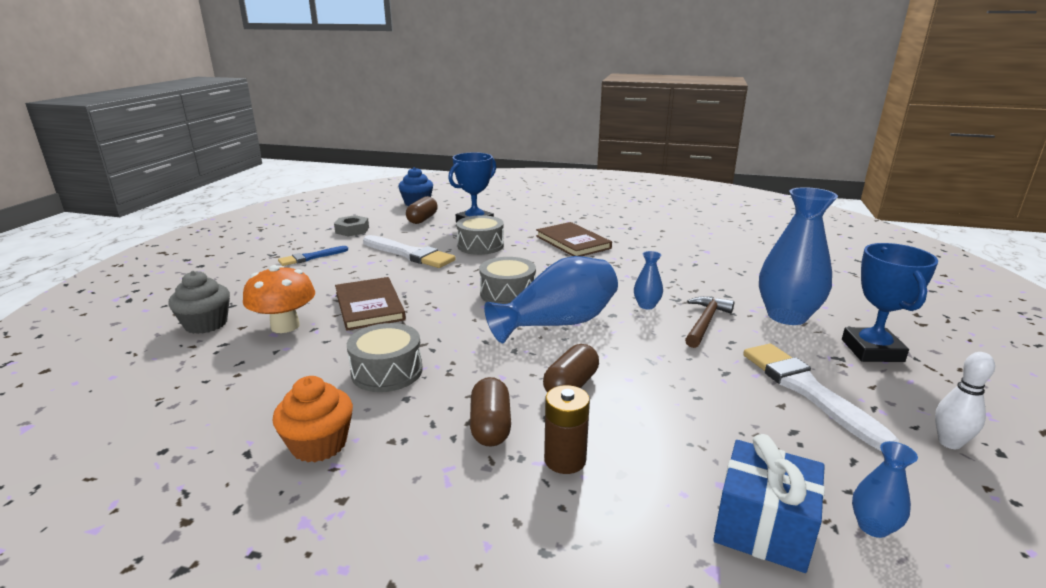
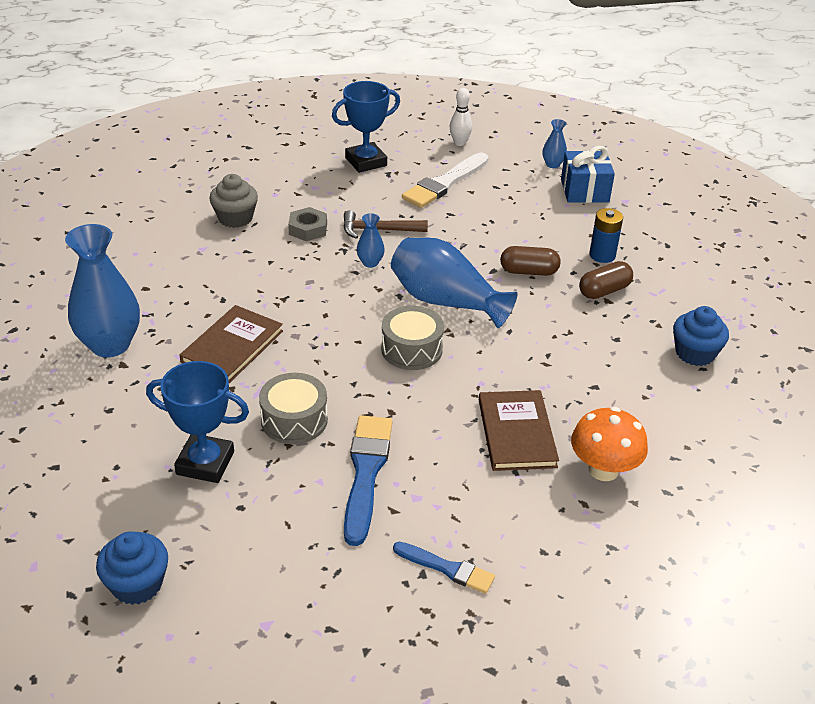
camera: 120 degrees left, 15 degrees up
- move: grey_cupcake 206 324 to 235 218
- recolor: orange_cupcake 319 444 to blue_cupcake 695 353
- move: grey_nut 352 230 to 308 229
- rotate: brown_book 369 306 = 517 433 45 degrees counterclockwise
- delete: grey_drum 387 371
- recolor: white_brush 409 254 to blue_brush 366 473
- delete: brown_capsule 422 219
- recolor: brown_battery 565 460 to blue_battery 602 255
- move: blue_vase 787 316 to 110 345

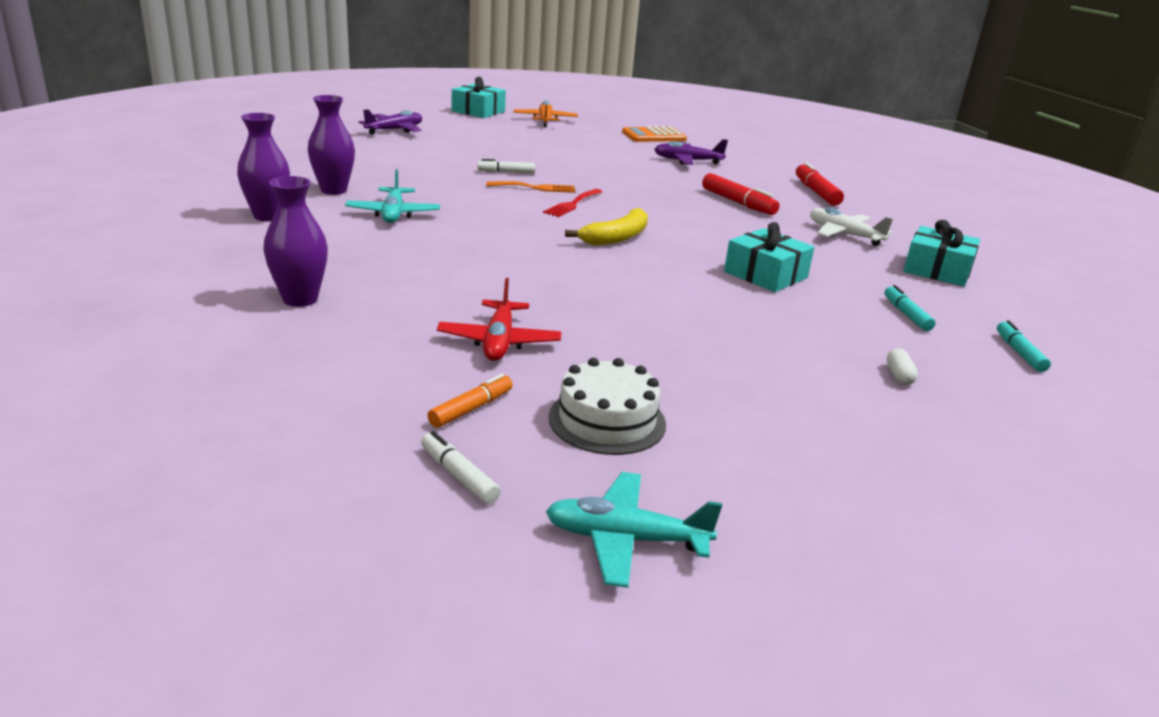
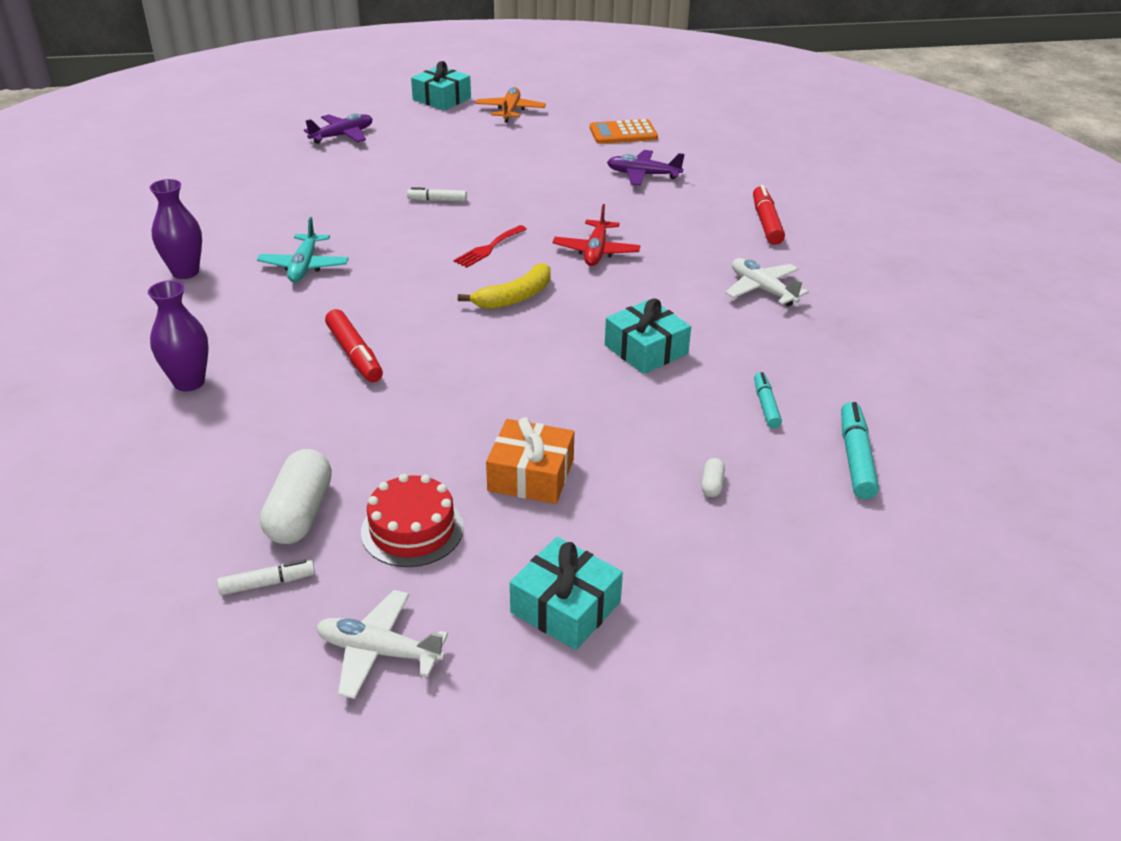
camera: 10 degrees right, 10 degrees up
- delete: purple_vase 334 190
- rotate: white_marker 459 476 = 267 583 105 degrees clockwise
- replace: orange_marker 471 409 to white_capsule 300 513
- move: red_plane 499 341 to 596 251
- delete: orange_fork 535 188
- recolor: turquoise_plane 626 539 to white_plane 379 652
- recolor: white_cake 607 420 to red_cake 412 529
- move: red_marker 738 203 to 354 354
- move: turquoise_gift 937 270 to 565 607
- resize: turquoise_marker 1019 353 = 855 458 x1.57
- insert: orange_gift 531 475

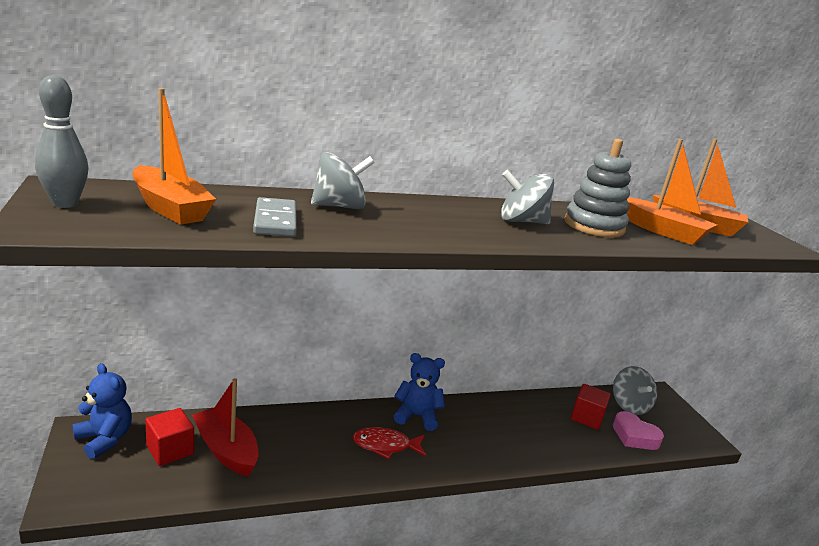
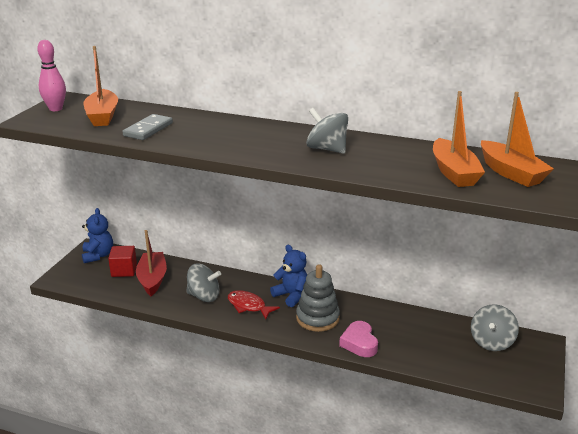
camera: 40 degrees right, 5 degrees up
- recolor: grey_bowling_pin 65 203 to pink_bowling_pin 56 109
- move: grey_spinning_top 339 206 to 204 296
- move: grey_stacking_toy 594 226 to 317 318
- delete: red_cube 586 418
- move: pink_heart 634 436 to 359 343

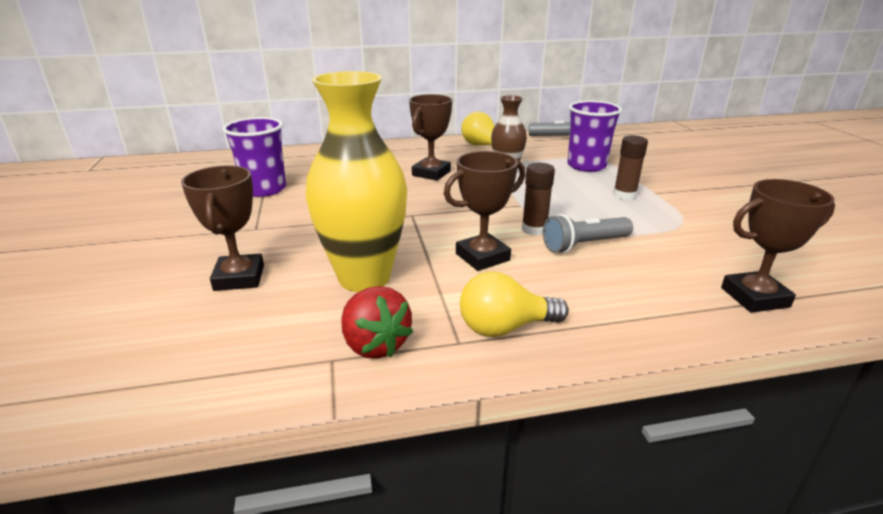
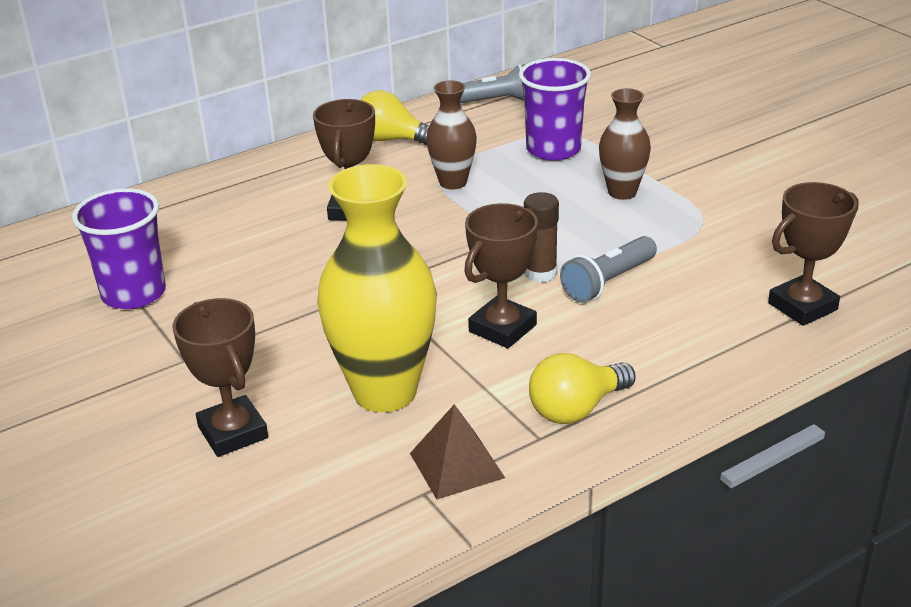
camera: 20 degrees left, 5 degrees up
- replace: red_strawberry 375 345 to brown_pyramid 456 465
- replace: brown_glue_stick 624 195 to brown_vase 622 192

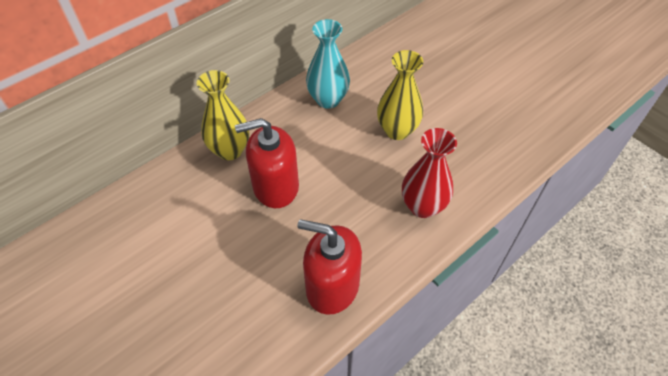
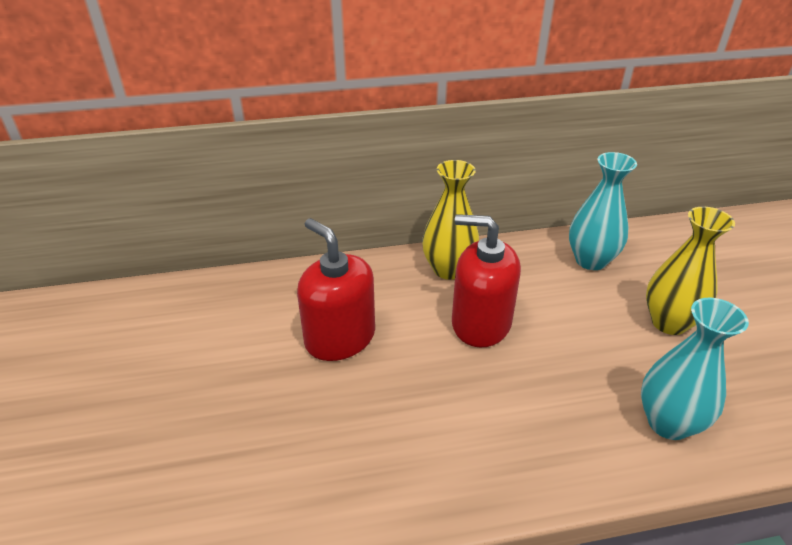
camera: 30 degrees right, 15 degrees down
- move: red_soap_dispenser 332 286 to 340 337
- recolor: red_vase 422 206 to turquoise_vase 668 423

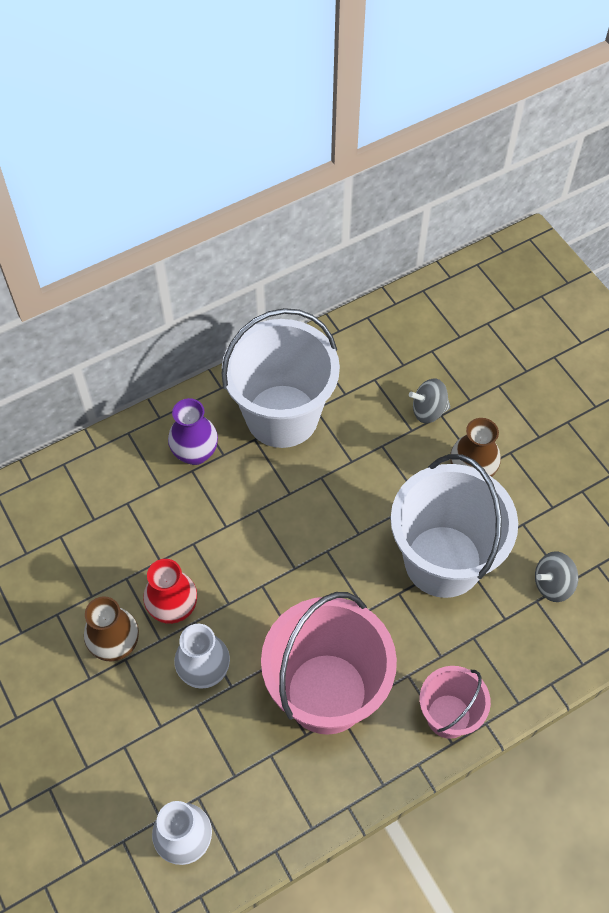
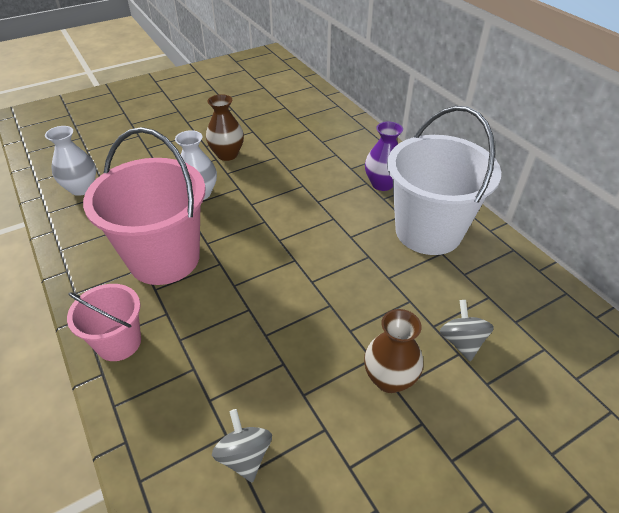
camera: 90 degrees right, 15 degrees down
- delete: red_vase 173 608
- delete: white_bucket 443 561

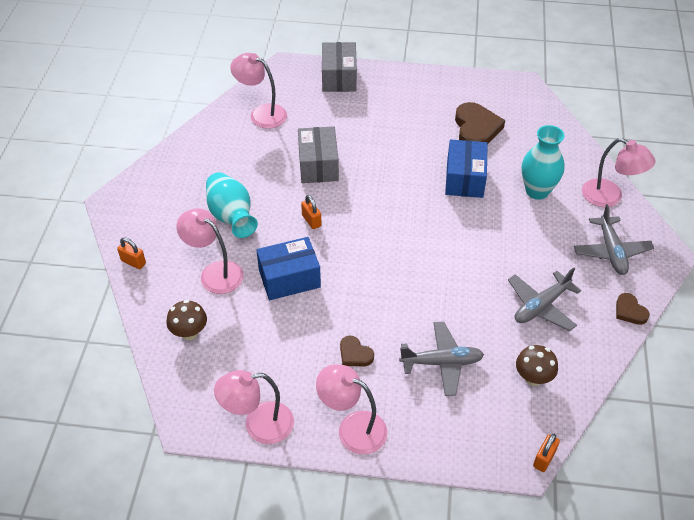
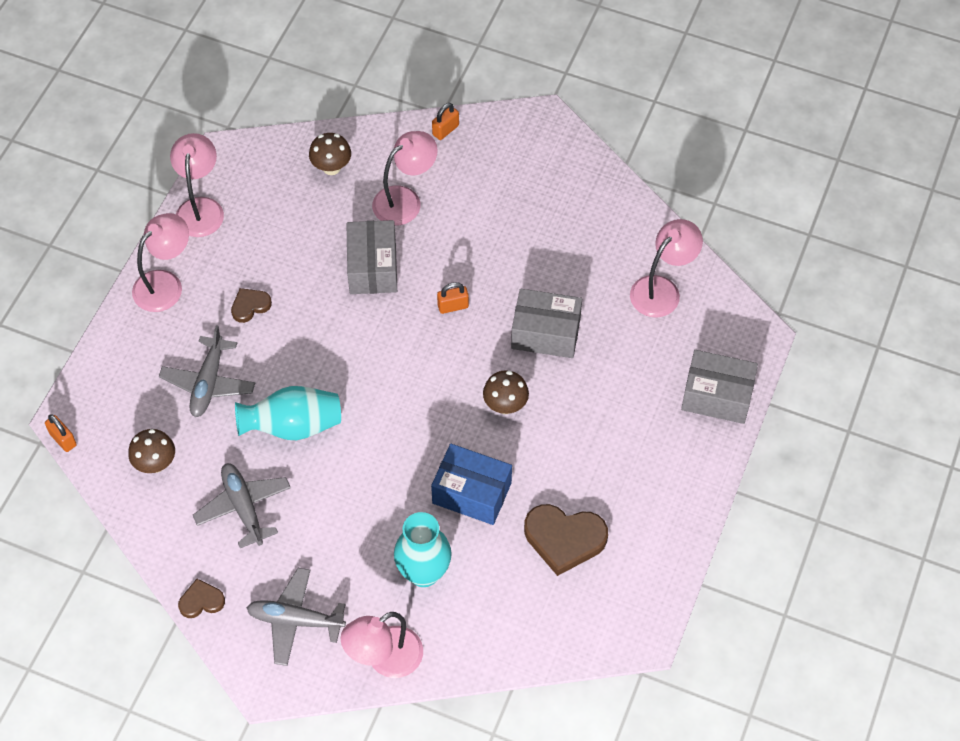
camera: 105 degrees right, 10 degrees up
- move: turquoise_vase 231 217 to 293 426
- recolor: blue_box 289 278 to grey_box 372 267
- insert: brown_mushroom 505 405

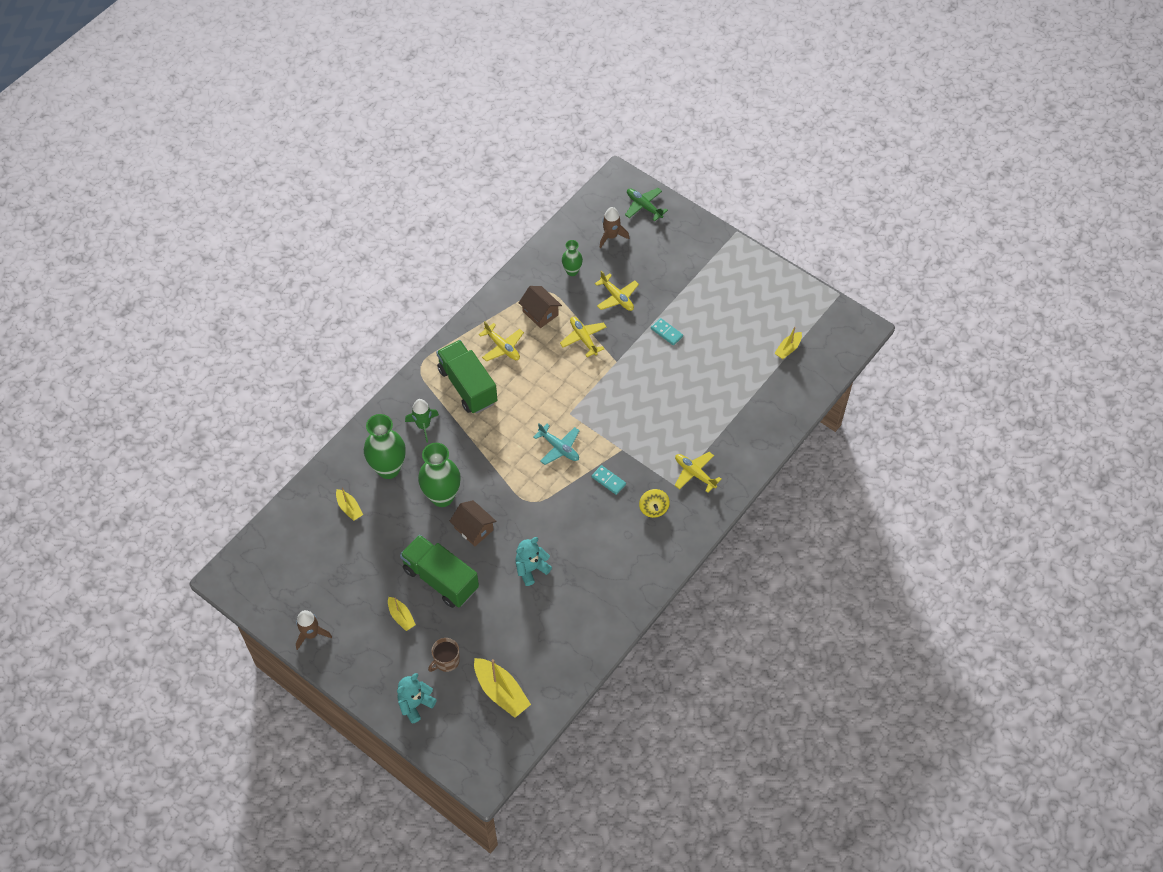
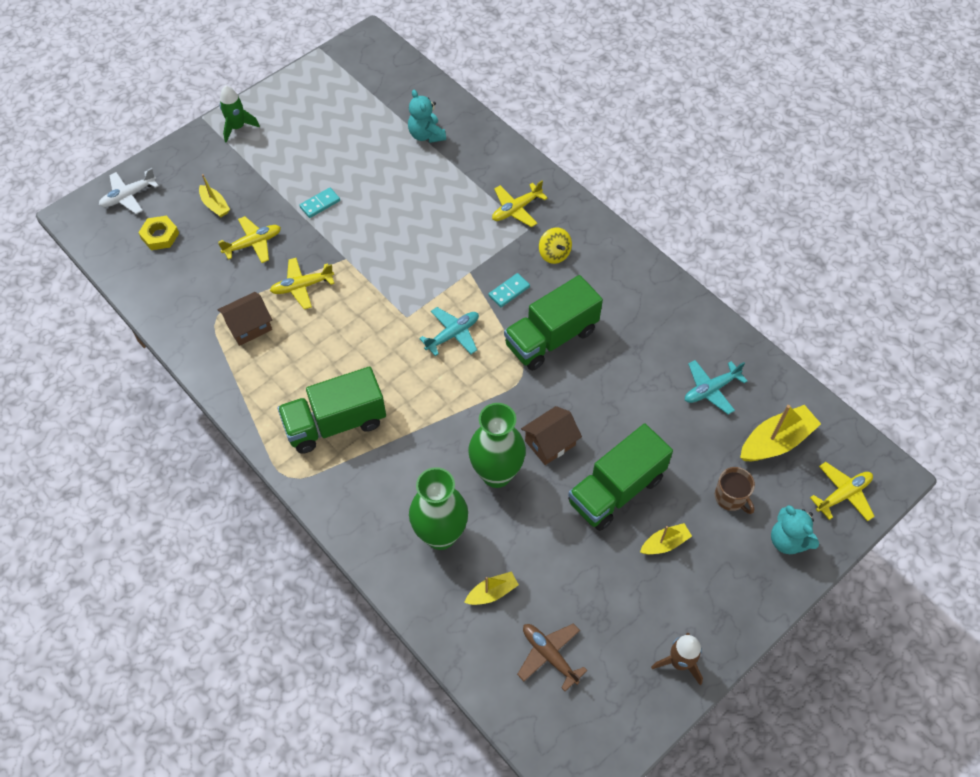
camera: 80 degrees left, 0 degrees up
- move: green_rocket 423 426 to 237 127
- move: yellow_plane 502 347 to 843 495
- move: turquoise_teddy_bear 531 569 to 426 135
- delete: green_vase 572 271
- replace: brown_rocket 611 236 to yellow_nut 160 236
- recolor: green_plane 644 206 to white_plane 128 196
- rotate: yellow_spinning_top 653 508 = 554 254 60 degrees clockwise
- move: yellow_boat 788 349 to 215 205
- insert: green_truck 551 338
- insert: brown_plane 549 655
- insert: turquoise_plane 711 389

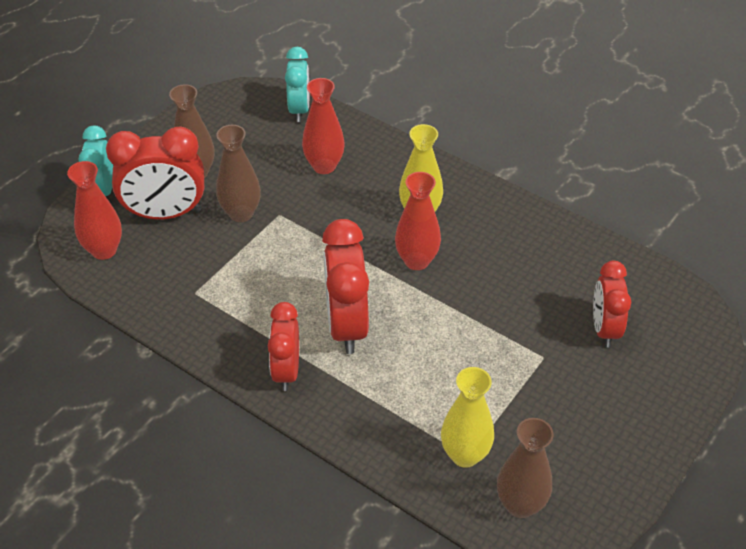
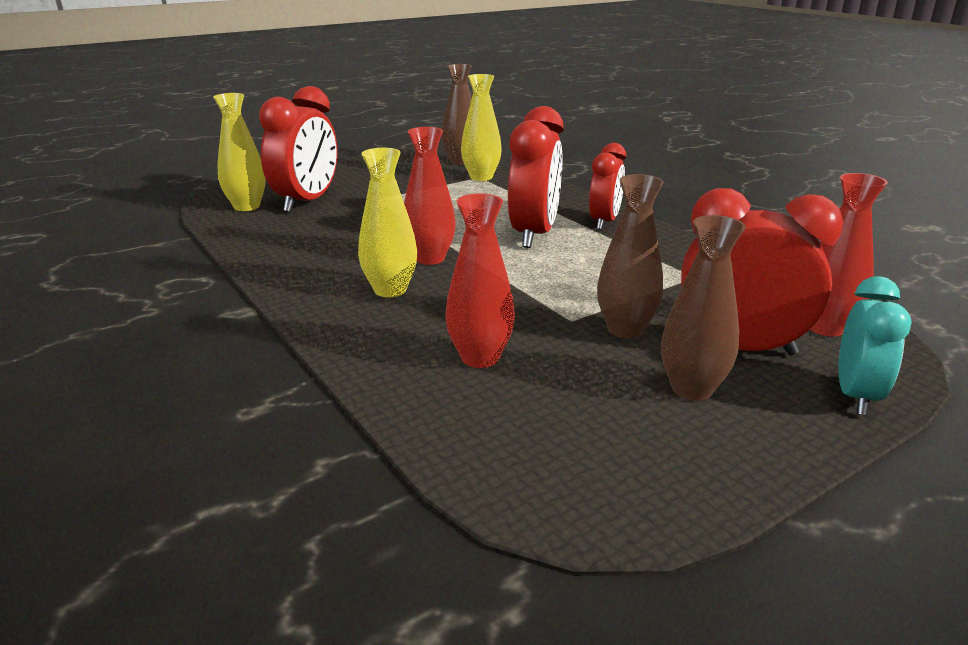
camera: 160 degrees left, 20 degrees down
- delete: turquoise_clock 299 109
- resize: red_clock 604 329 = 306 202 x1.53
- insert: yellow_vase 246 206

